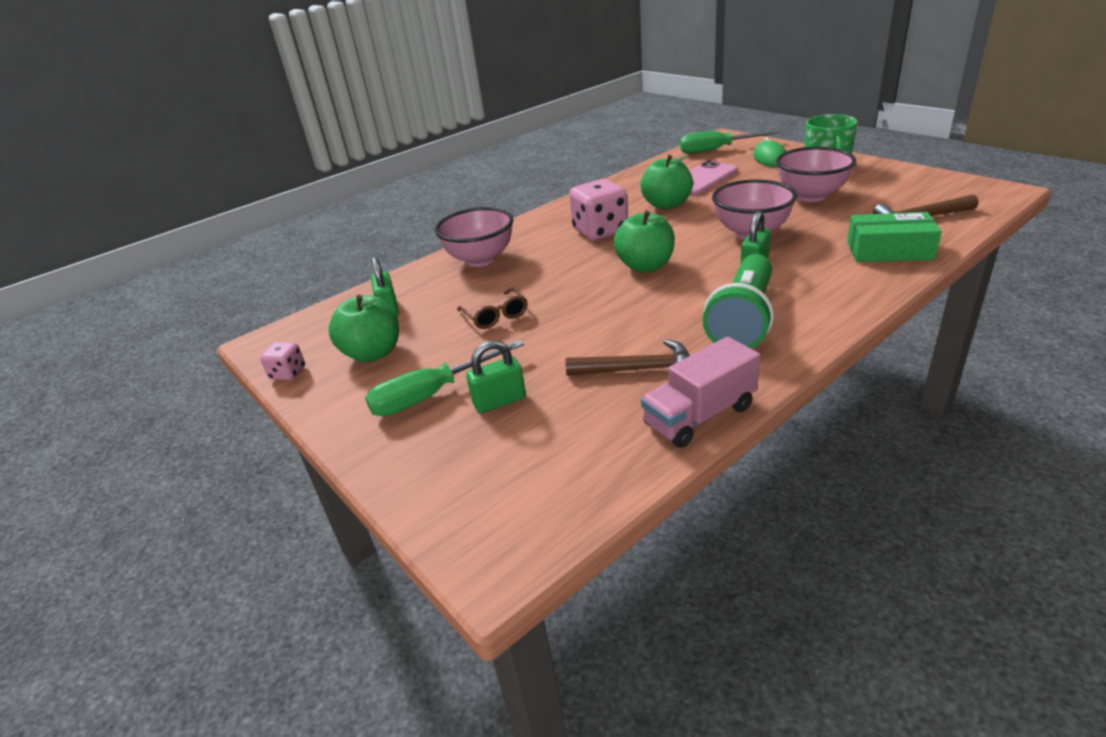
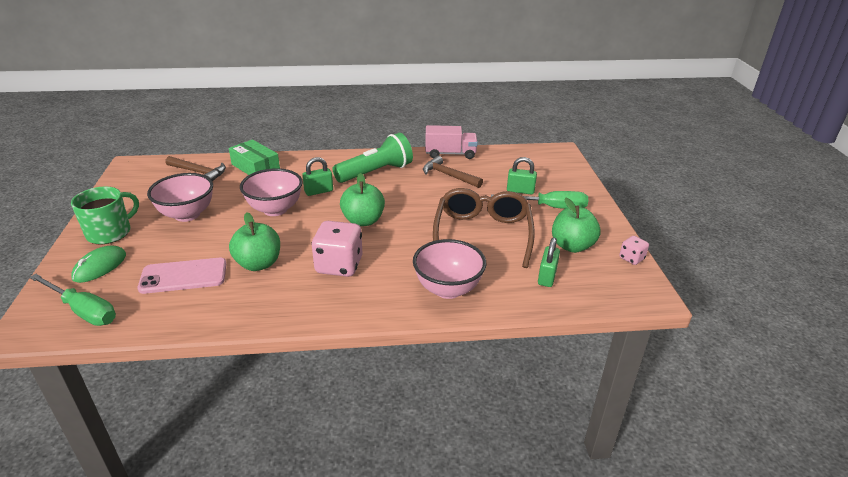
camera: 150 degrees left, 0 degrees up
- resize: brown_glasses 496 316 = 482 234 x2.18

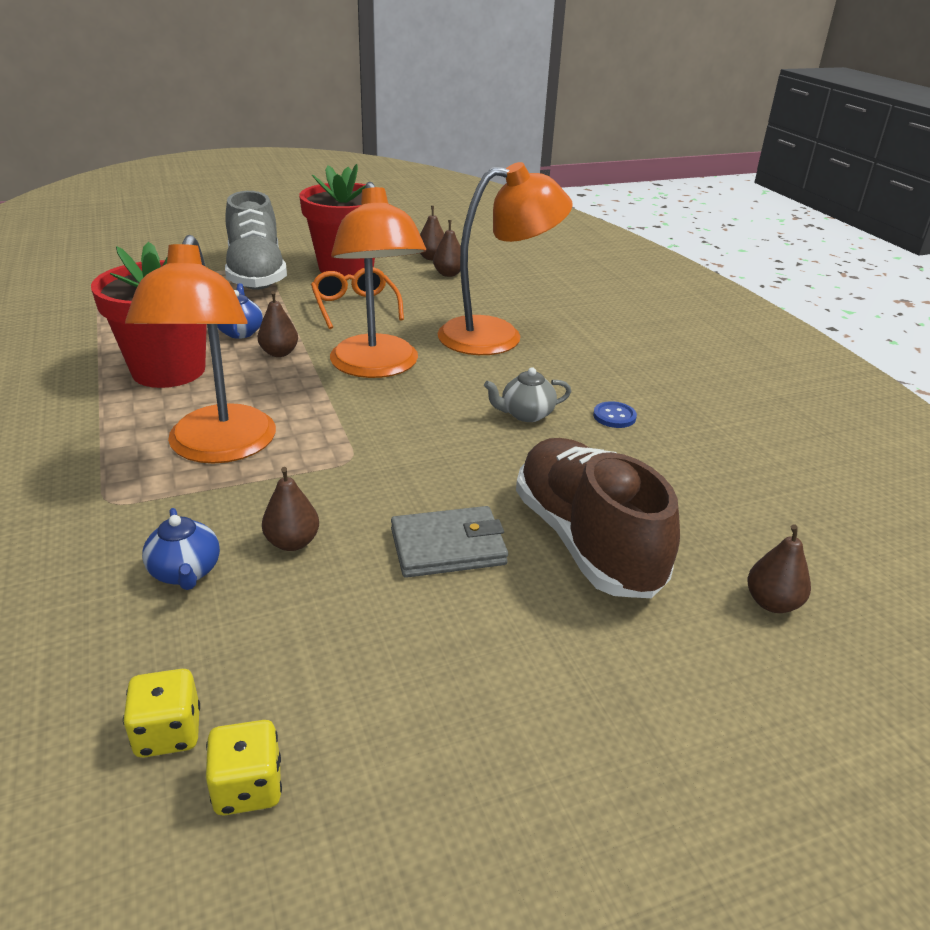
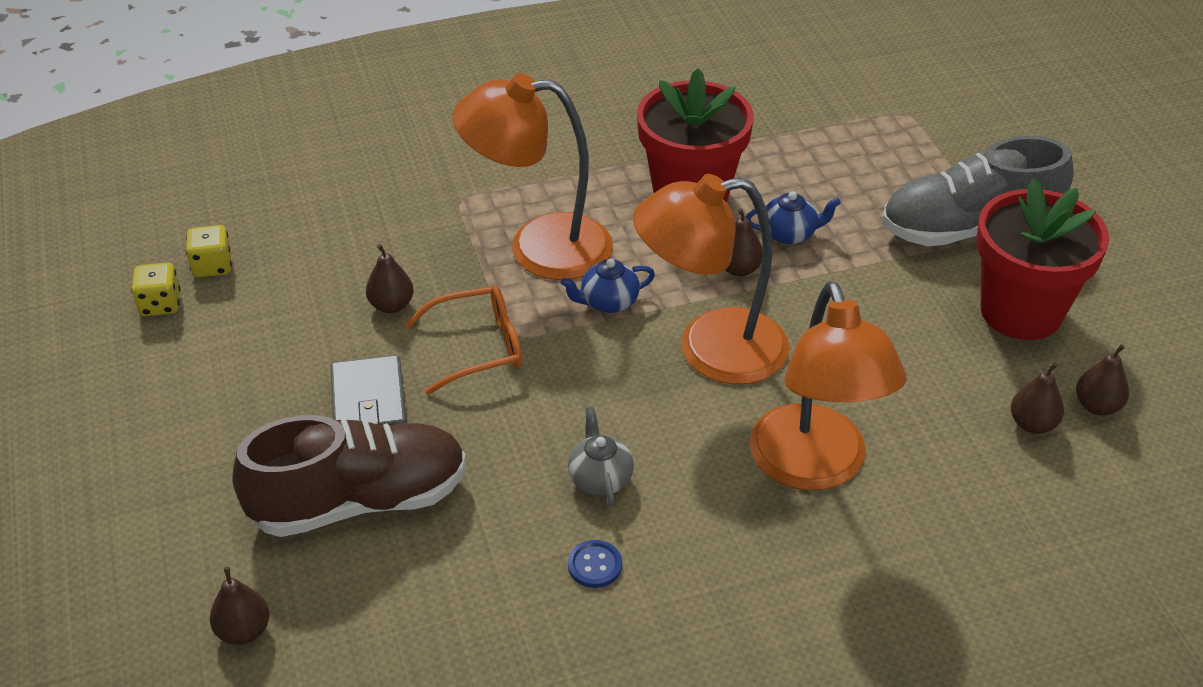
camera: 95 degrees right, 10 degrees up
- move: blue_teapot 186 572 to 608 302
- move: orange_glasses 355 307 to 478 347

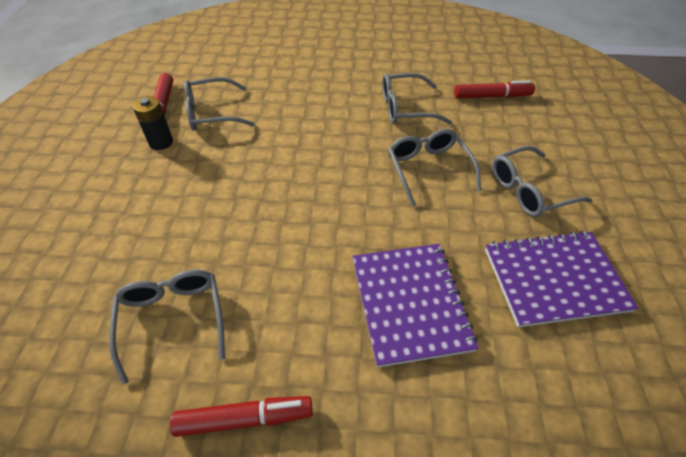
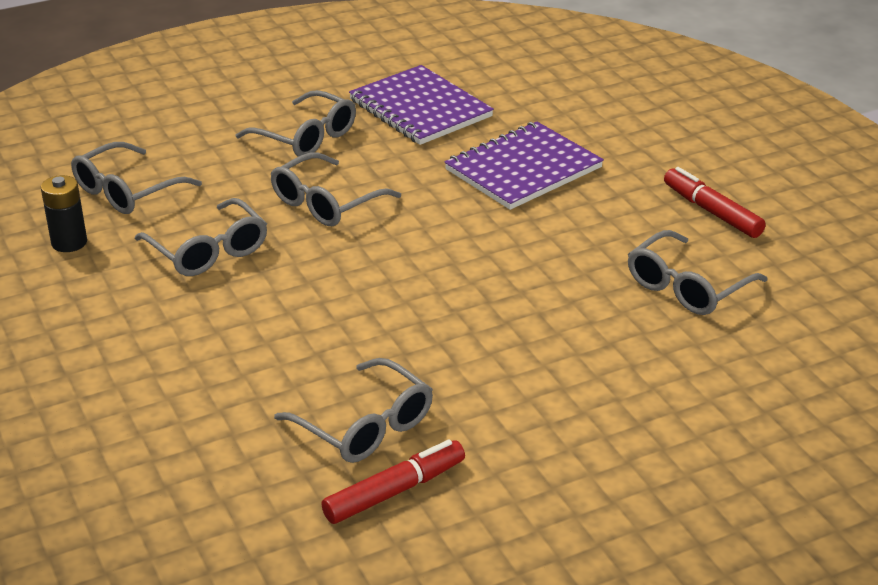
camera: 120 degrees left, 15 degrees down
- move: black_battery 161 142 to 69 242
- replace: red_marker 492 96 to grey_glasses 127 191

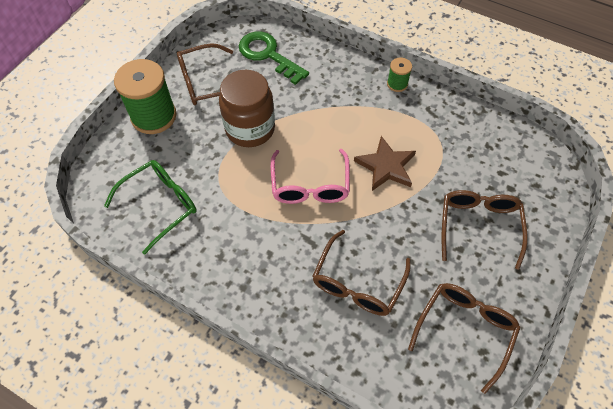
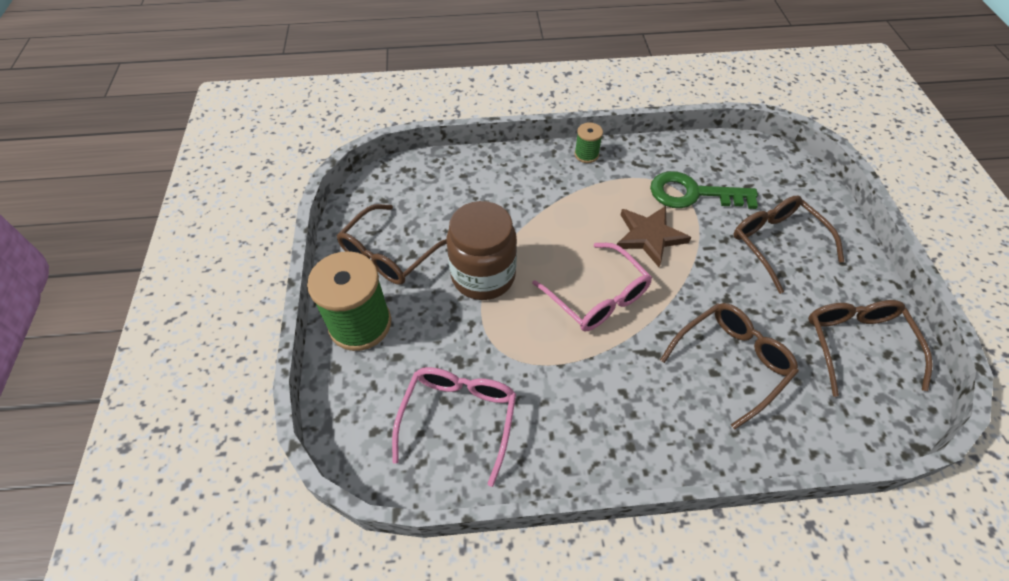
camera: 35 degrees left, 5 degrees down
- recolor: green_glasses 159 206 to pink_glasses 458 419
- move: green_key 268 55 to 693 193
- rotate: brown_glasses 358 282 = 730 363 120 degrees counterclockwise

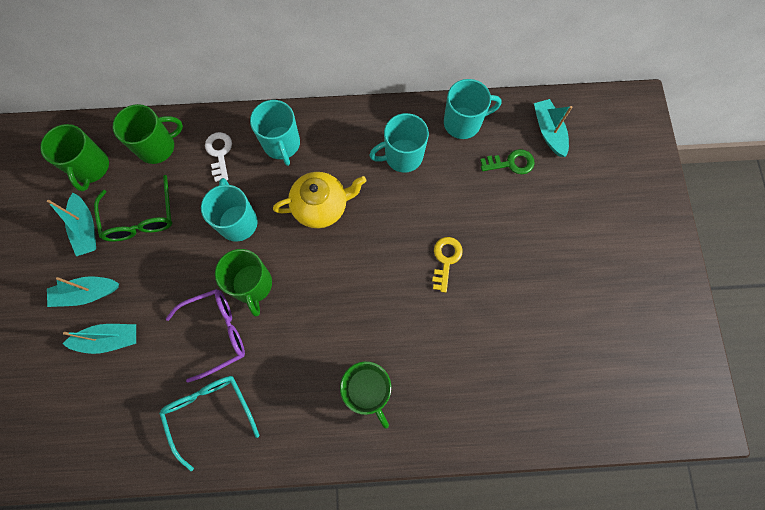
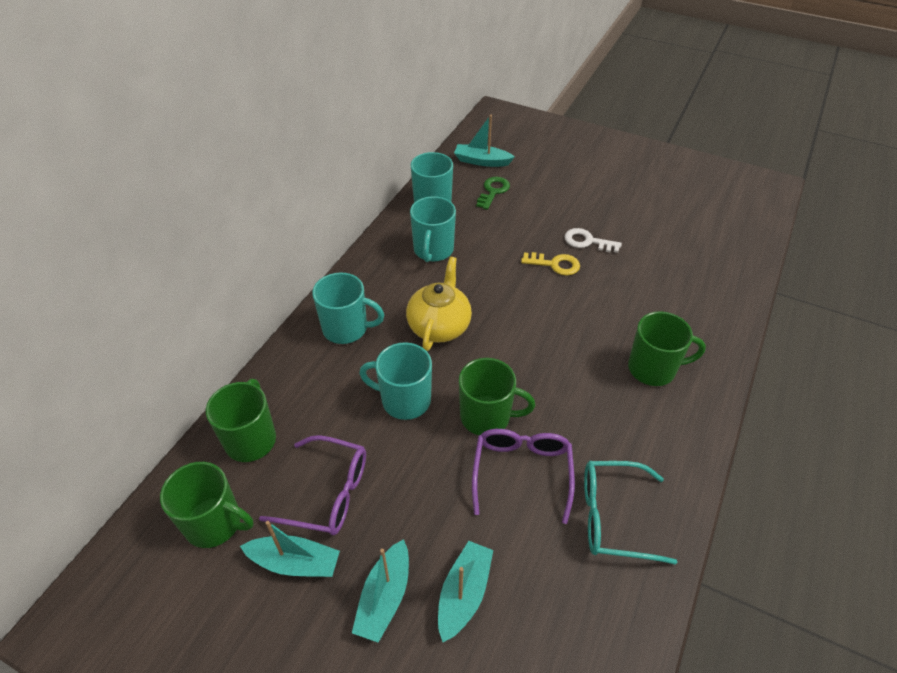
camera: 60 degrees left, 25 degrees down
- recolor: green_glasses 140 218 to purple_glasses 328 493
- move: white_key 219 153 to 587 241
- rotate: yellow_key 445 260 = 555 264 150 degrees clockwise

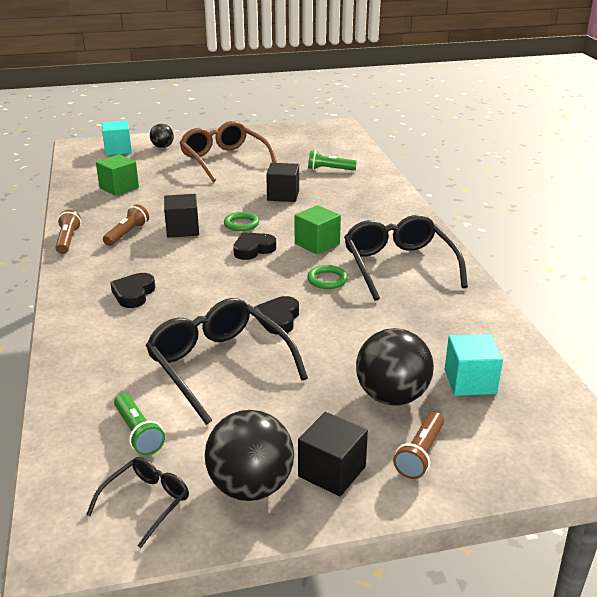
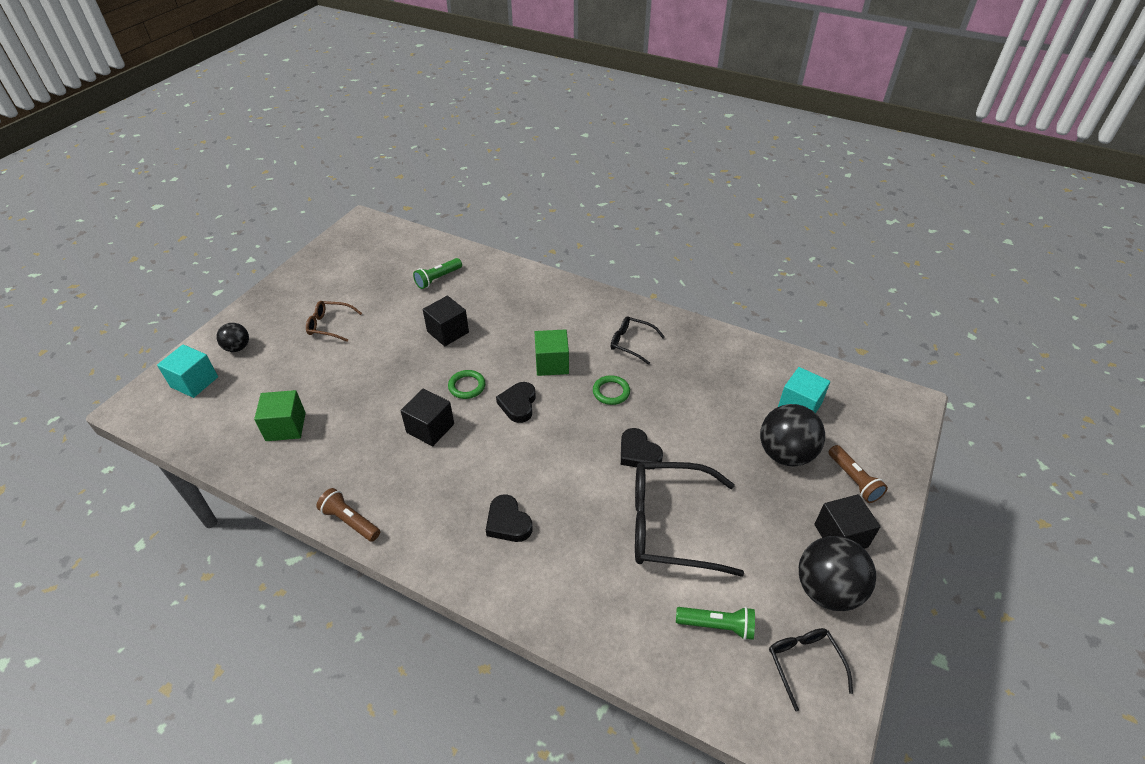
camera: 50 degrees left, 15 degrees up
- delete: brown_flashlight 127 234
- resize: brown_glasses 224 160 = 329 325 x0.51
- resize: black_glasses 399 265 = 631 343 x0.51

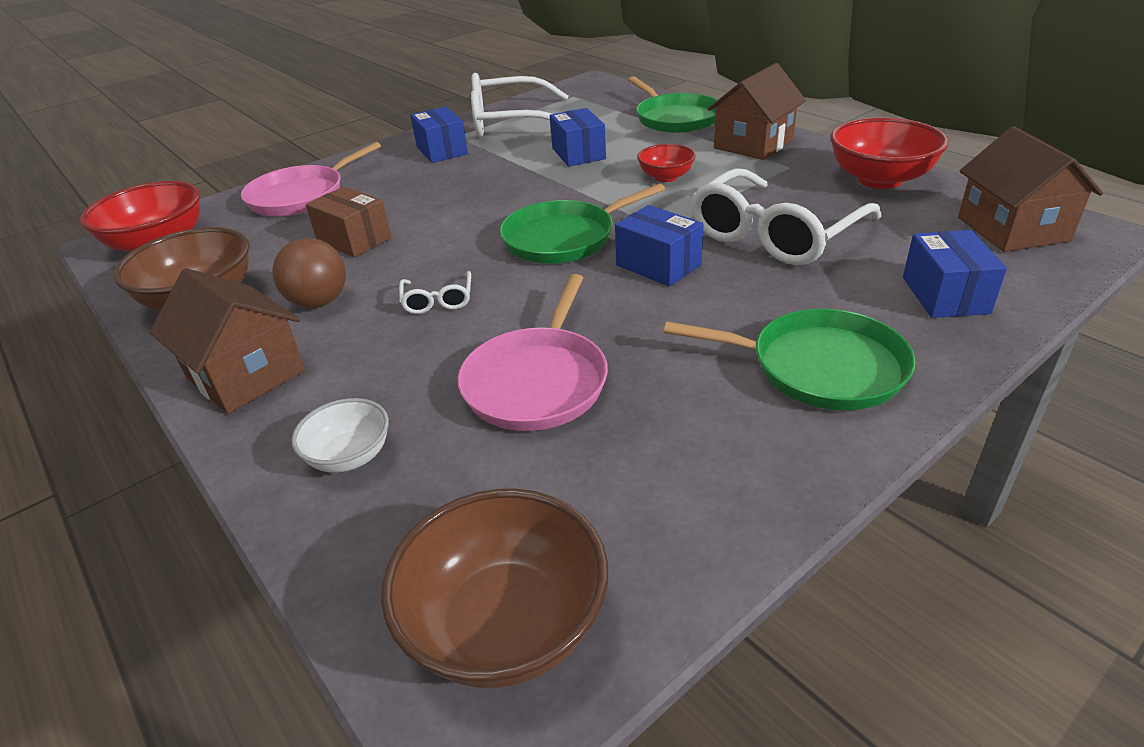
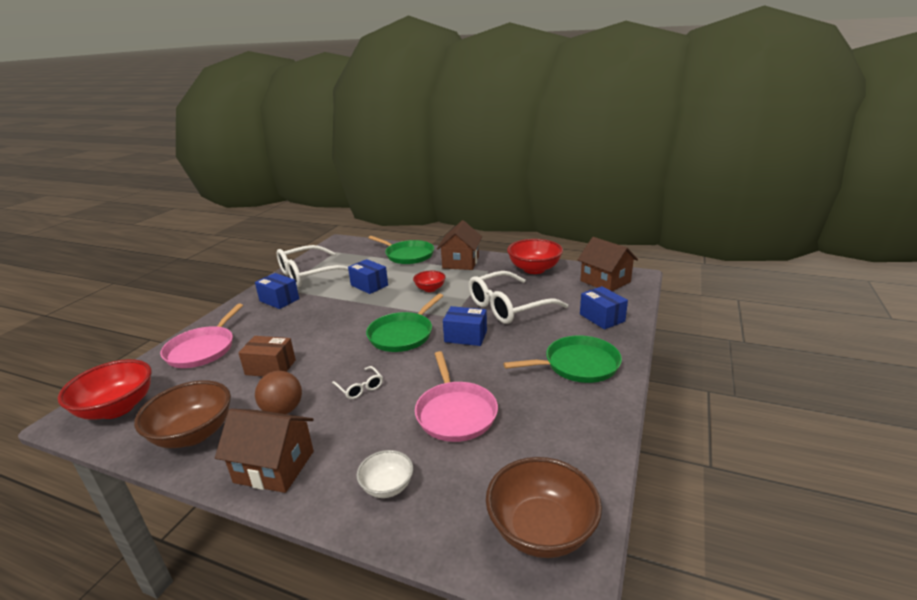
camera: 30 degrees left, 10 degrees down
- rotate: white_glasses 775 234 = 508 306 45 degrees clockwise

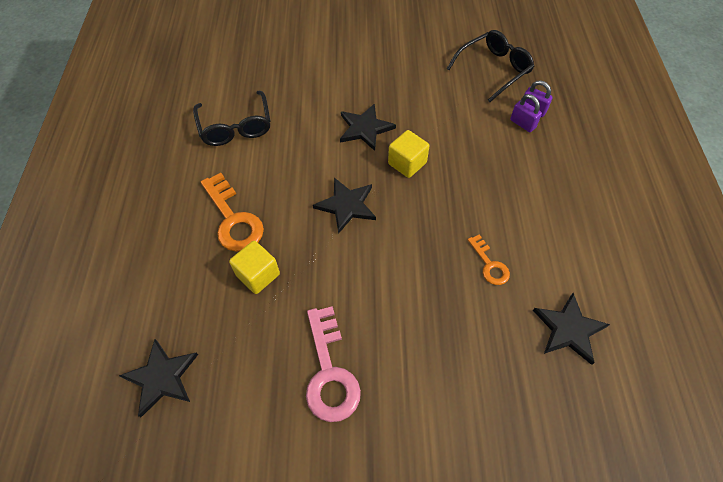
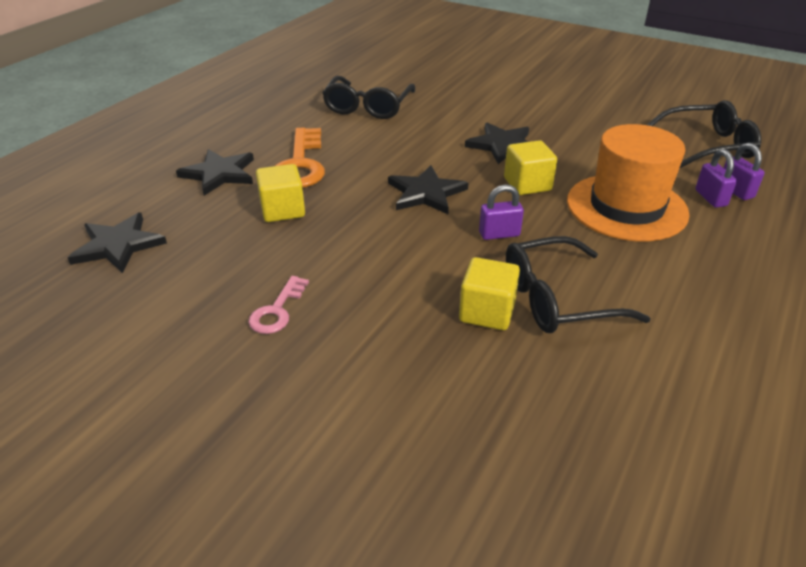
camera: 30 degrees right, 20 degrees down
- resize: pink_key 329 372 = 277 310 x0.56
- replace: orange_key 489 264 to black_glasses 557 299
- move: black_star 569 329 to 219 174
- insert: yellow_cube 487 312
- insert: purple_padlock 499 234
- insert: orange_hat 626 207

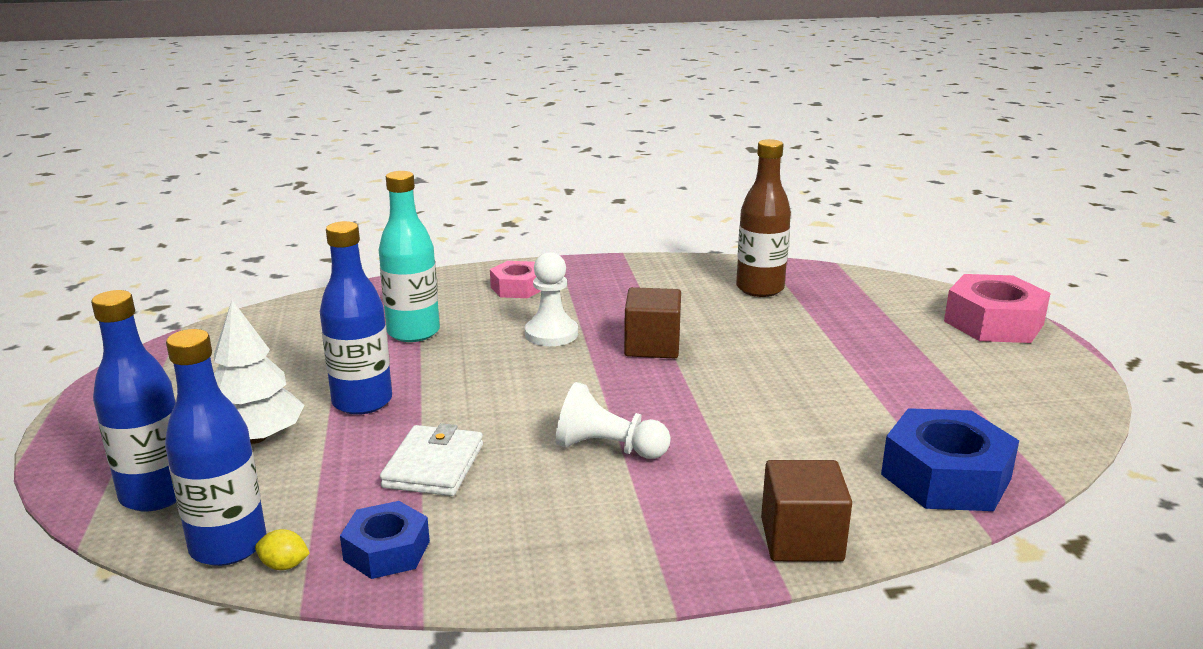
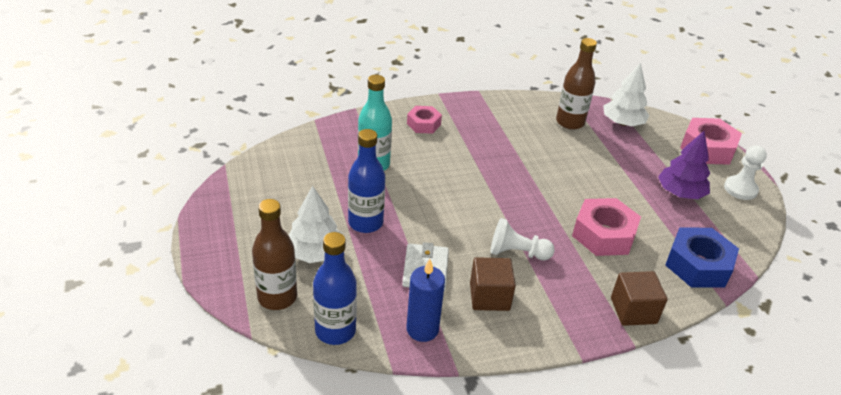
camera: 10 degrees left, 15 degrees up
- recolor: blue_bottle 156 494 to brown_bottle 277 297
- delete: yellow_lemon 284 565
- replace: blue_nut 386 551 to blue_candle 422 329
- move: white_pawn 551 334 to 740 189
- move: brown_cube 652 346 to 489 296
- insert: pink_nut 603 234
- insert: white_tree 622 123
- insert: purple_tree 680 193

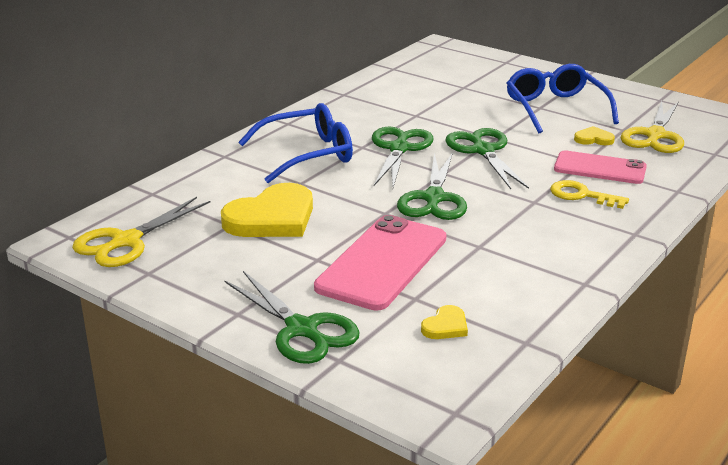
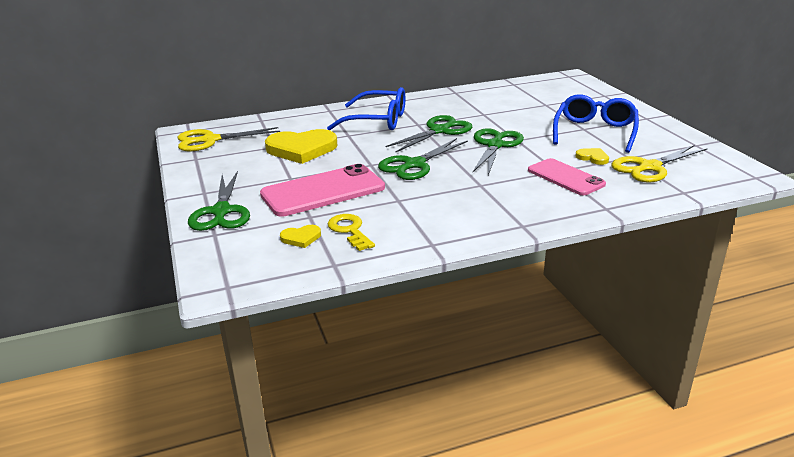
camera: 35 degrees right, 0 degrees up
- move: yellow_key 582 195 to 350 230

